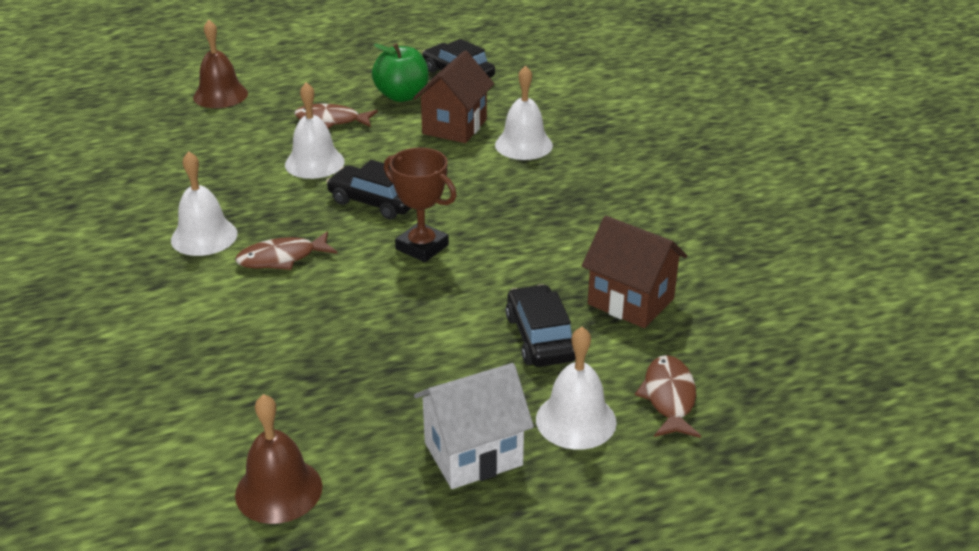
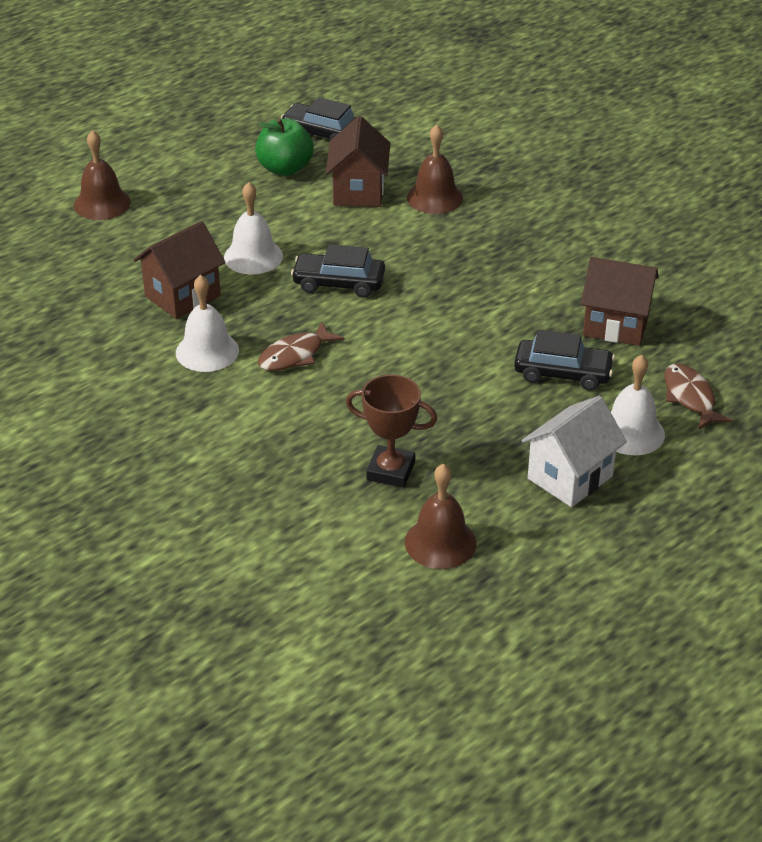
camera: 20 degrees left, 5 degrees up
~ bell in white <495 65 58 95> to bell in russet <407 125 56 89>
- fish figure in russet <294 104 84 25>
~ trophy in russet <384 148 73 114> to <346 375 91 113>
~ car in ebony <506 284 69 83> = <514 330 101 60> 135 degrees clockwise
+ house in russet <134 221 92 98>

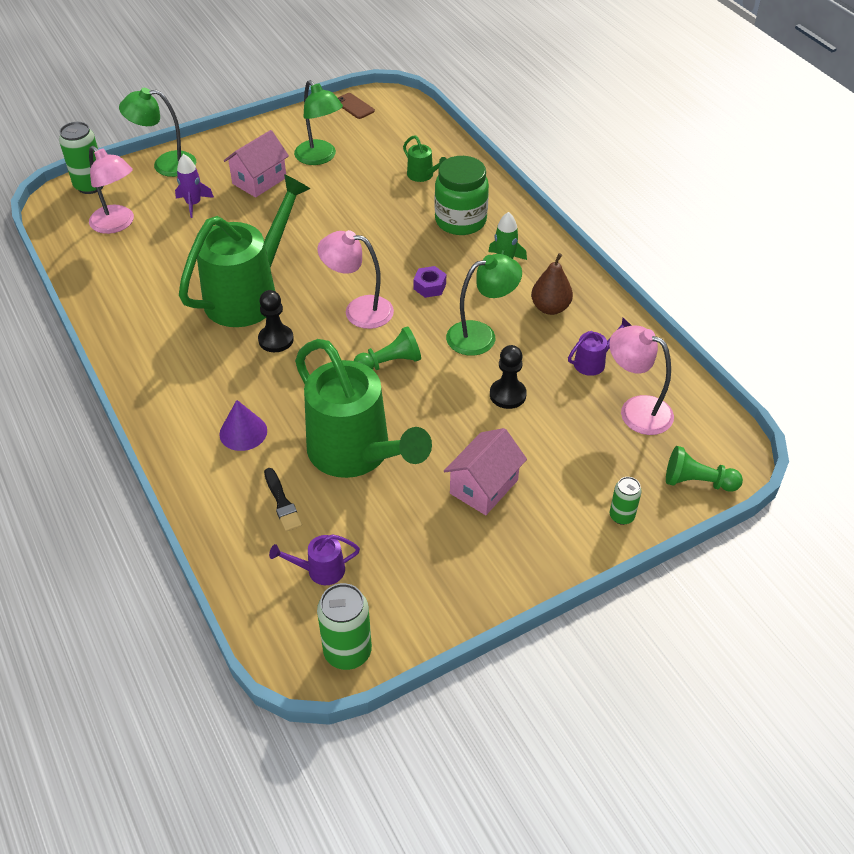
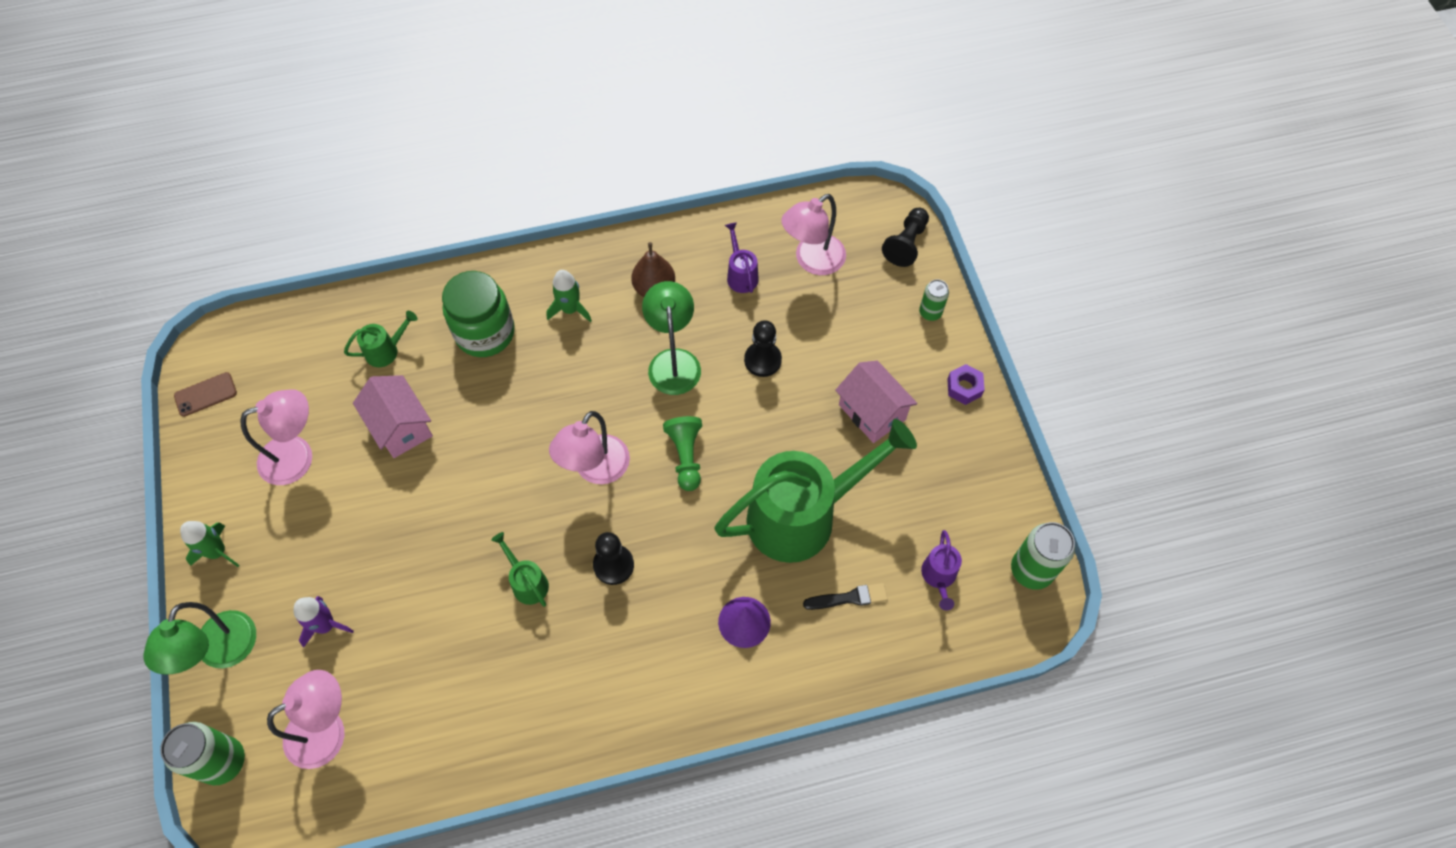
camera: 75 degrees left, 15 degrees up
~ lamp in emerald <294 80 49 85> to lamp in rose-pink <241 389 71 96>
~ house in rose-pink <224 130 65 67> to <353 375 80 83>
~ watering can in emerald <179 174 131 153> = <491 532 58 75> x0.41
~ hex nut in purple <413 266 33 32> to <947 364 38 41>
~ game pawn in emerald <666 446 77 46> to game pawn in ebony <882 208 47 59>
+ spaceship in emerald <180 521 60 46>

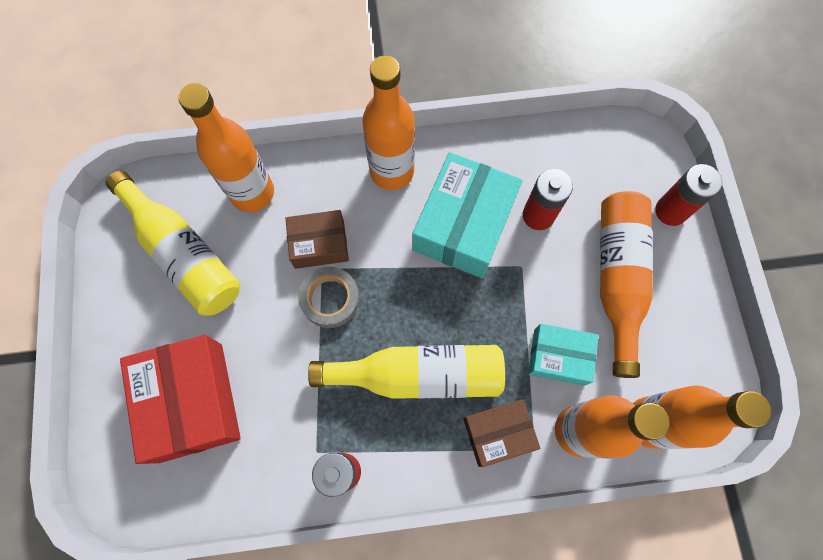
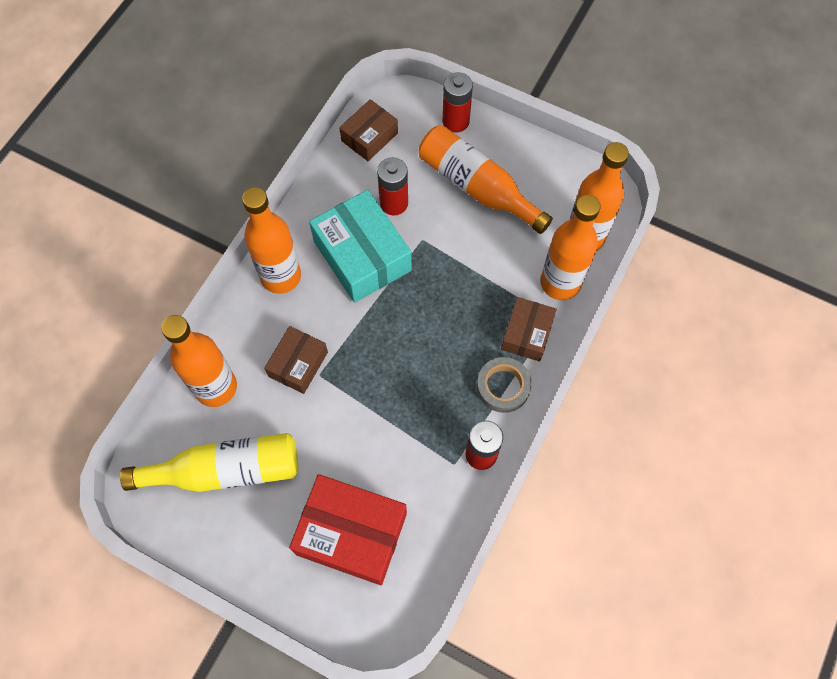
camera: 55 degrees left, 5 degrees down
~ tape in gray <298 267 62 61> to <477 357 55 56>
- package in teal <528 324 71 62>
- bottle in bright yellow <308 345 197 54>
+ package in russet <339 99 59 62>

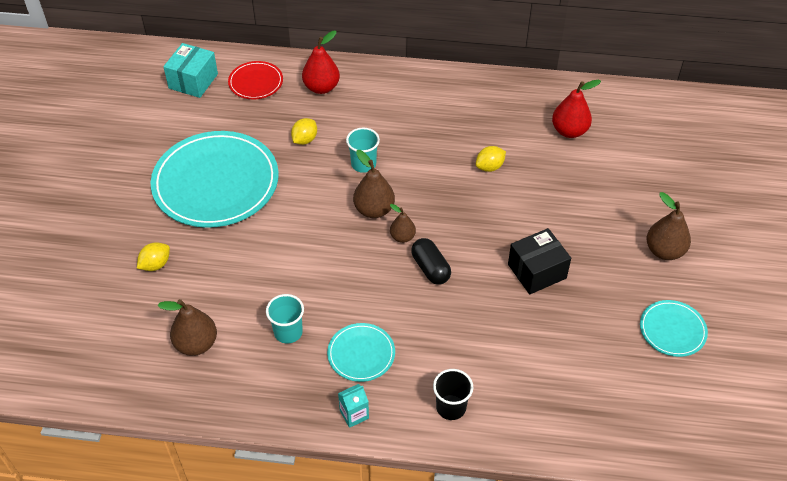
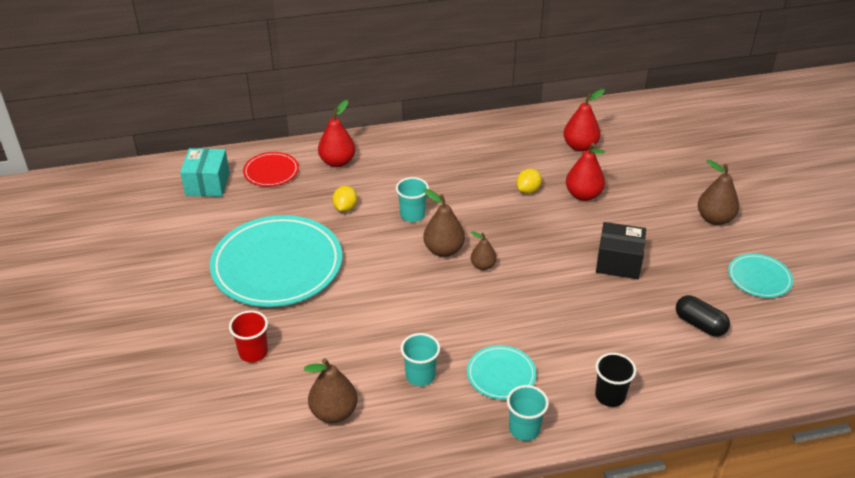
camera: 20 degrees left, 10 degrees down
~ package in ebony <508 228 63 66> = <596 222 50 57> 60 degrees clockwise
~ pill in ebony <411 238 40 47> to <676 295 54 42>
~ lemon in bright yellow <137 242 33 29> to cup in scarlet <229 310 39 52>
~ carton in teal <338 384 31 44> to cup in teal <507 385 42 56>
+ toy pear in scarlet <566 143 39 58>

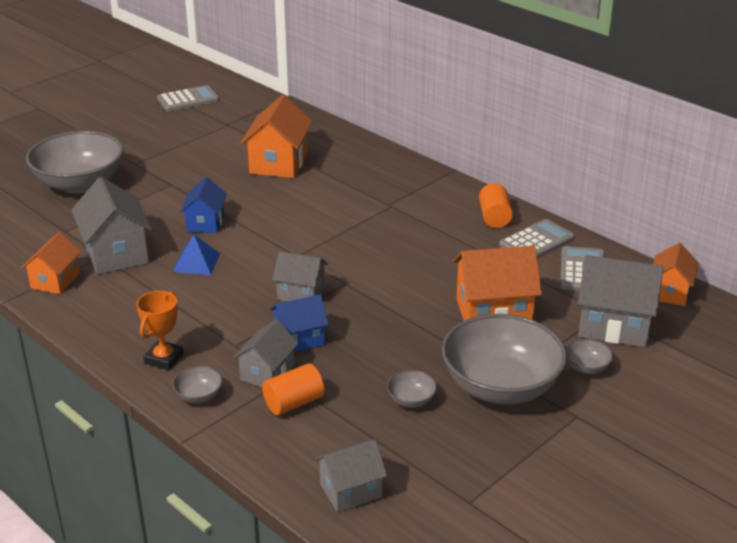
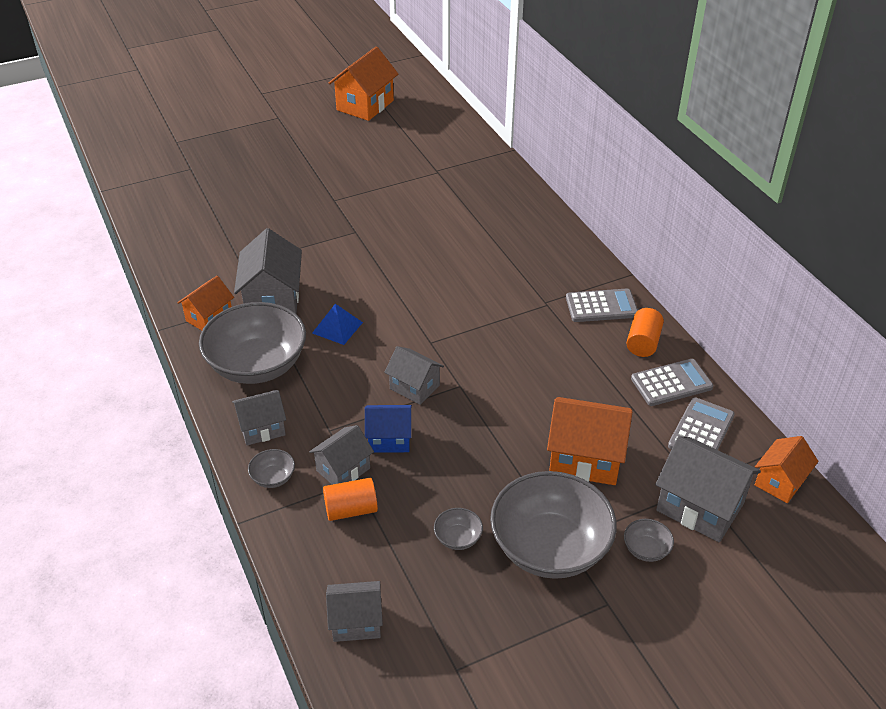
camera: 20 degrees right, 10 degrees up
~ calculator in gray <157 85 62 26> to <566 288 72 34>
~ house in orange <240 95 73 83> to <329 47 69 74>
~ bowl in gray <26 131 97 62> to <199 302 107 82>
- house in royal blue <180 177 47 56>
~ trophy in orange <136 291 48 79> to house in gray <232 390 54 55>

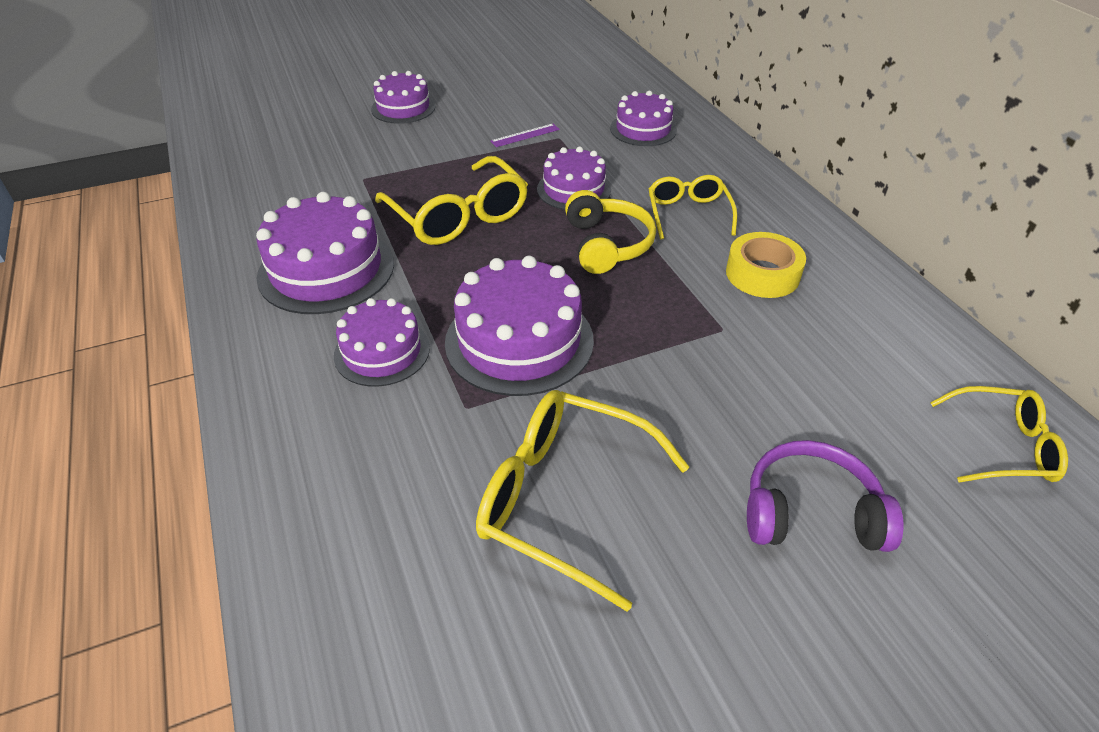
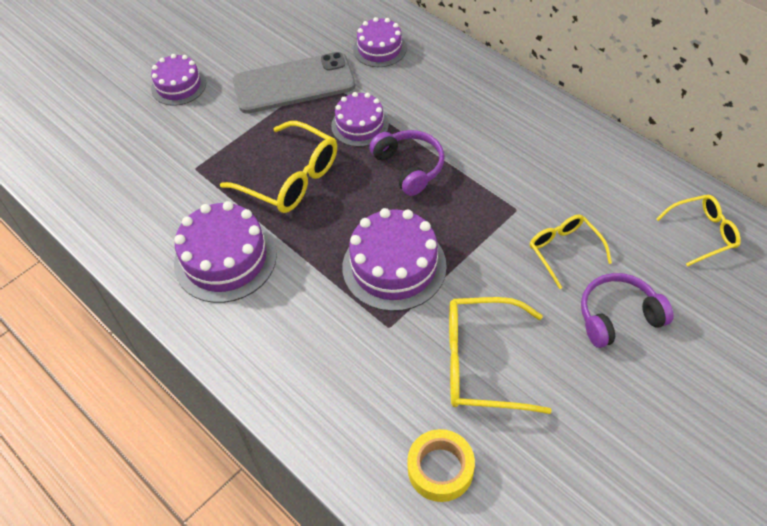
camera: 20 degrees left, 10 degrees up
~ measuring stick in purple <490 124 70 23> to smartphone in gray <233 52 122 62>
~ eyeglasses in bright yellow <649 175 88 64> to <530 215 82 74>
~ headset in bright yellow <565 190 91 84> to headset in purple <369 130 76 66>
~ tape in bright yellow <726 232 80 66> to <407 429 68 73>
- layer cake in purple <334 298 96 89>

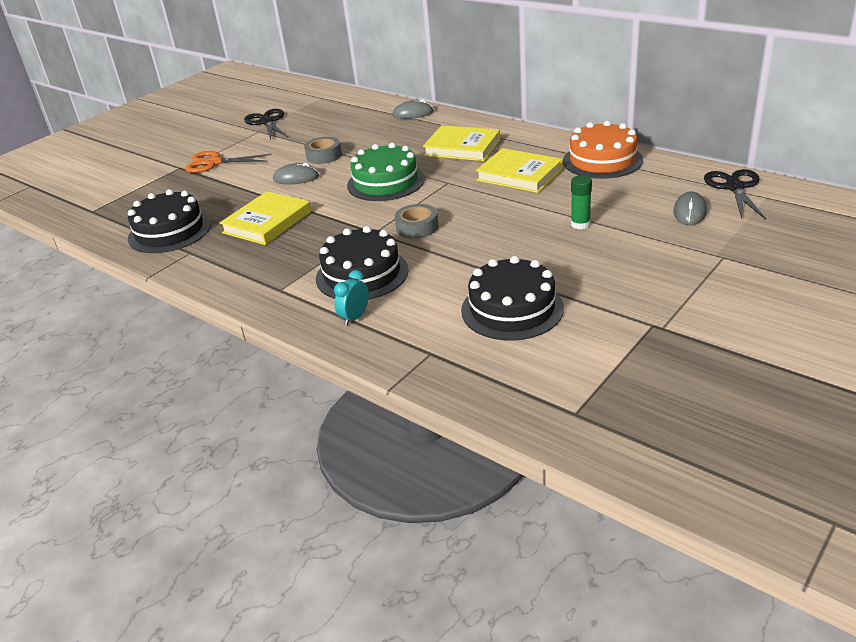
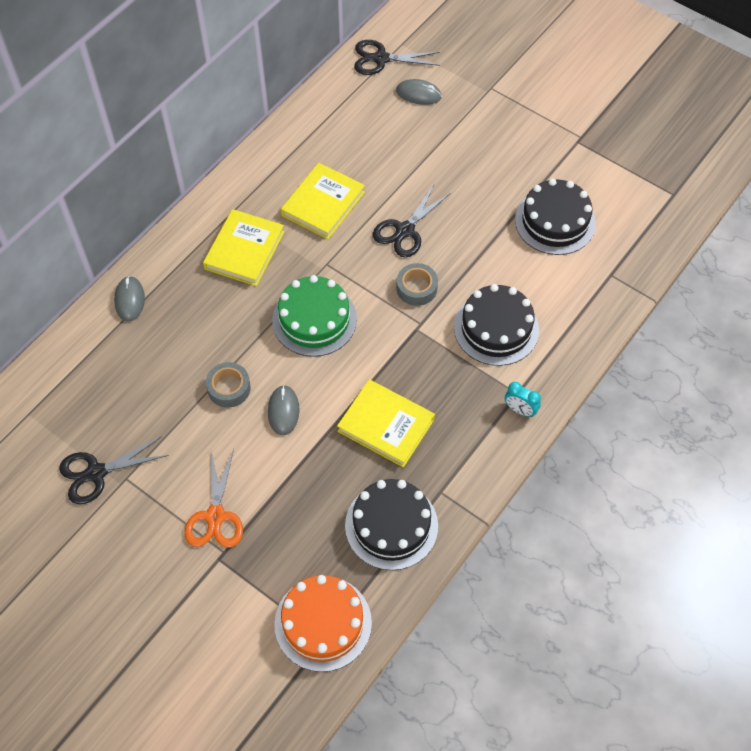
camera: 95 degrees left, 25 degrees up
~ layer cake in orange <563 121 80 58> to <274 575 98 97>
- glue stick in emerald <571 175 21 54>
~ alarm clock in teal <334 270 35 56> to <505 382 36 35>
+ shears in ebony <373 185 78 72>

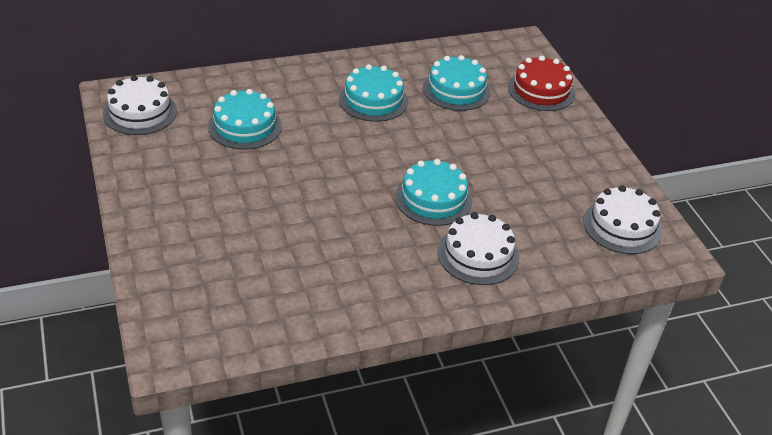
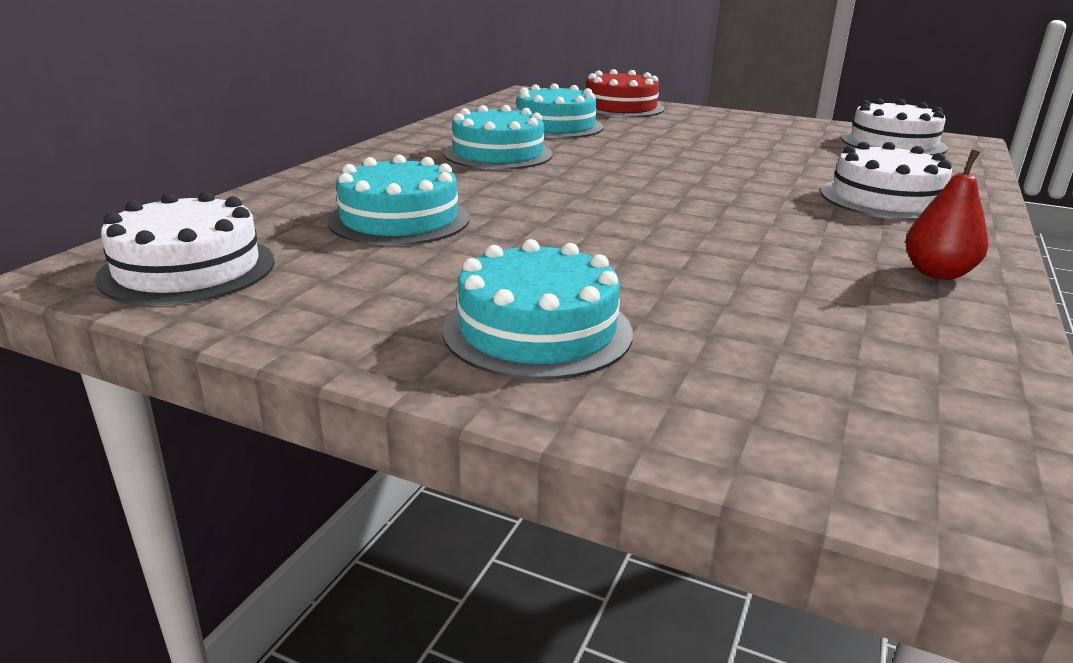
camera: 45 degrees left, 15 degrees down
~ layer cake in teal <395 159 77 67> to <442 239 191 141>
+ toy pear in scarlet <905 150 83 130>

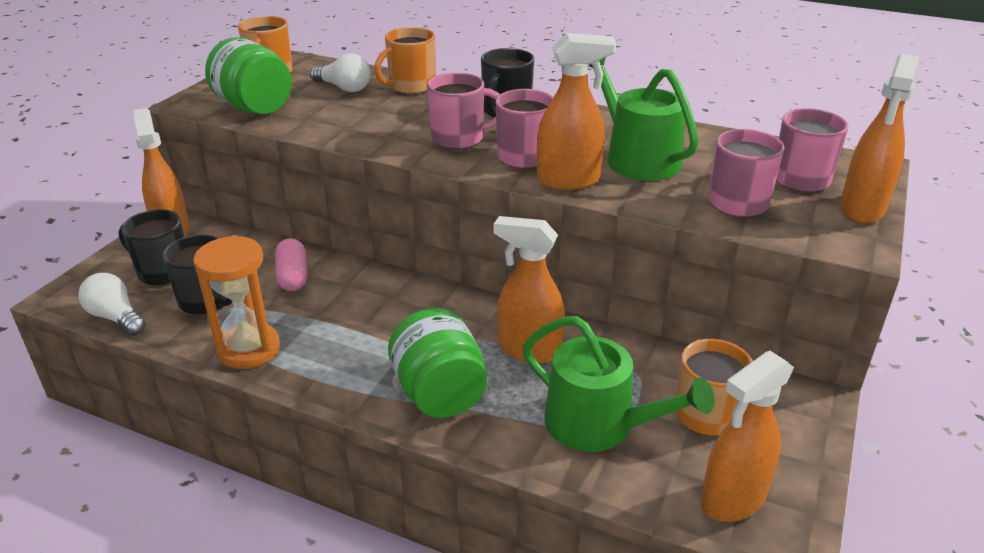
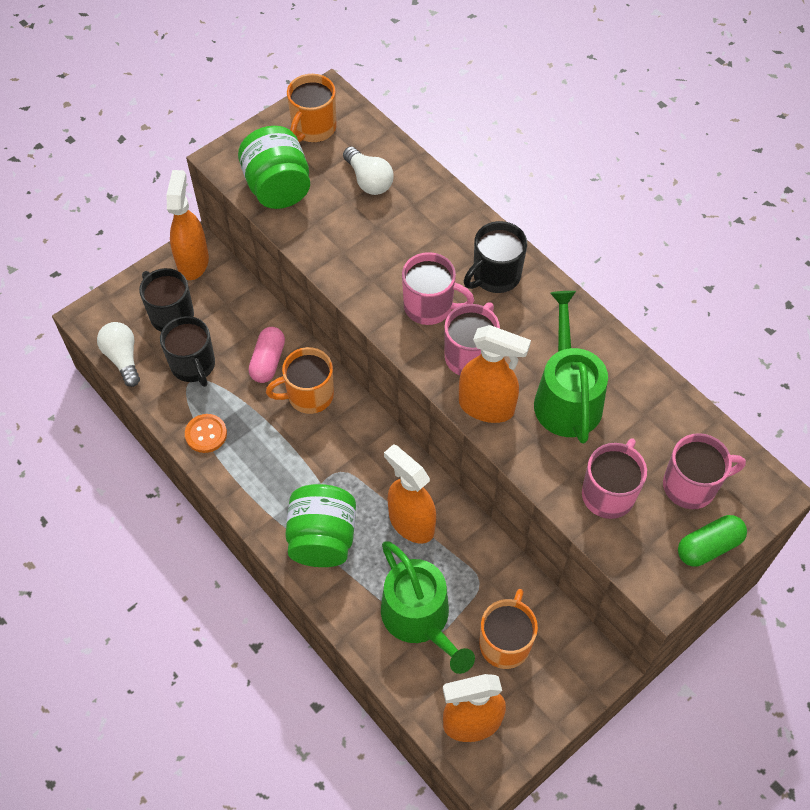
camera: 25 degrees right, 25 degrees up
~ mug in orange <374 27 62 67> to <266 347 68 67>
~ sprayer in orange <840 54 80 170> to pill in emerald <678 515 69 52>
~ sand timer in orange <193 235 87 134> to button in orange <185 414 42 39>

